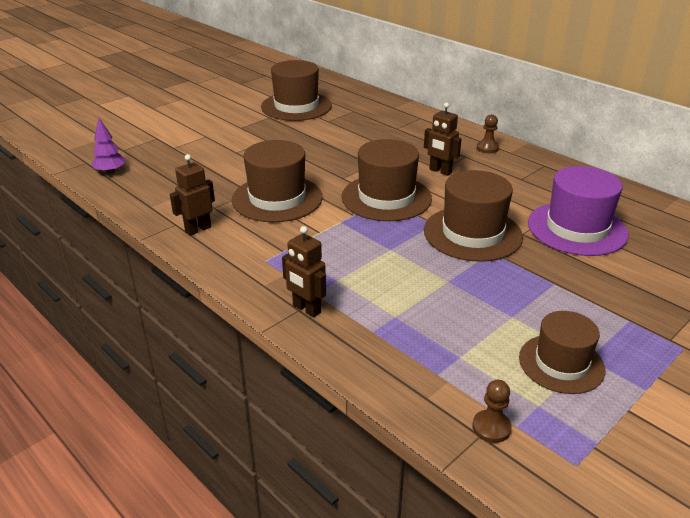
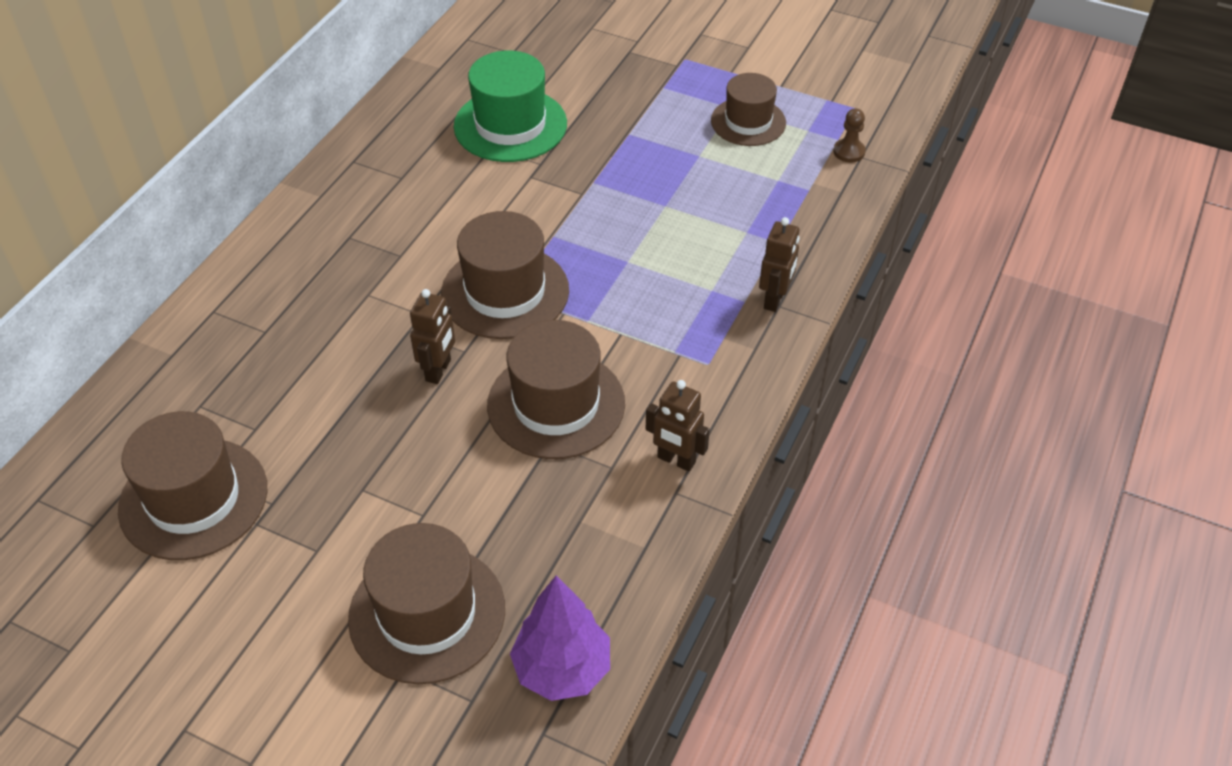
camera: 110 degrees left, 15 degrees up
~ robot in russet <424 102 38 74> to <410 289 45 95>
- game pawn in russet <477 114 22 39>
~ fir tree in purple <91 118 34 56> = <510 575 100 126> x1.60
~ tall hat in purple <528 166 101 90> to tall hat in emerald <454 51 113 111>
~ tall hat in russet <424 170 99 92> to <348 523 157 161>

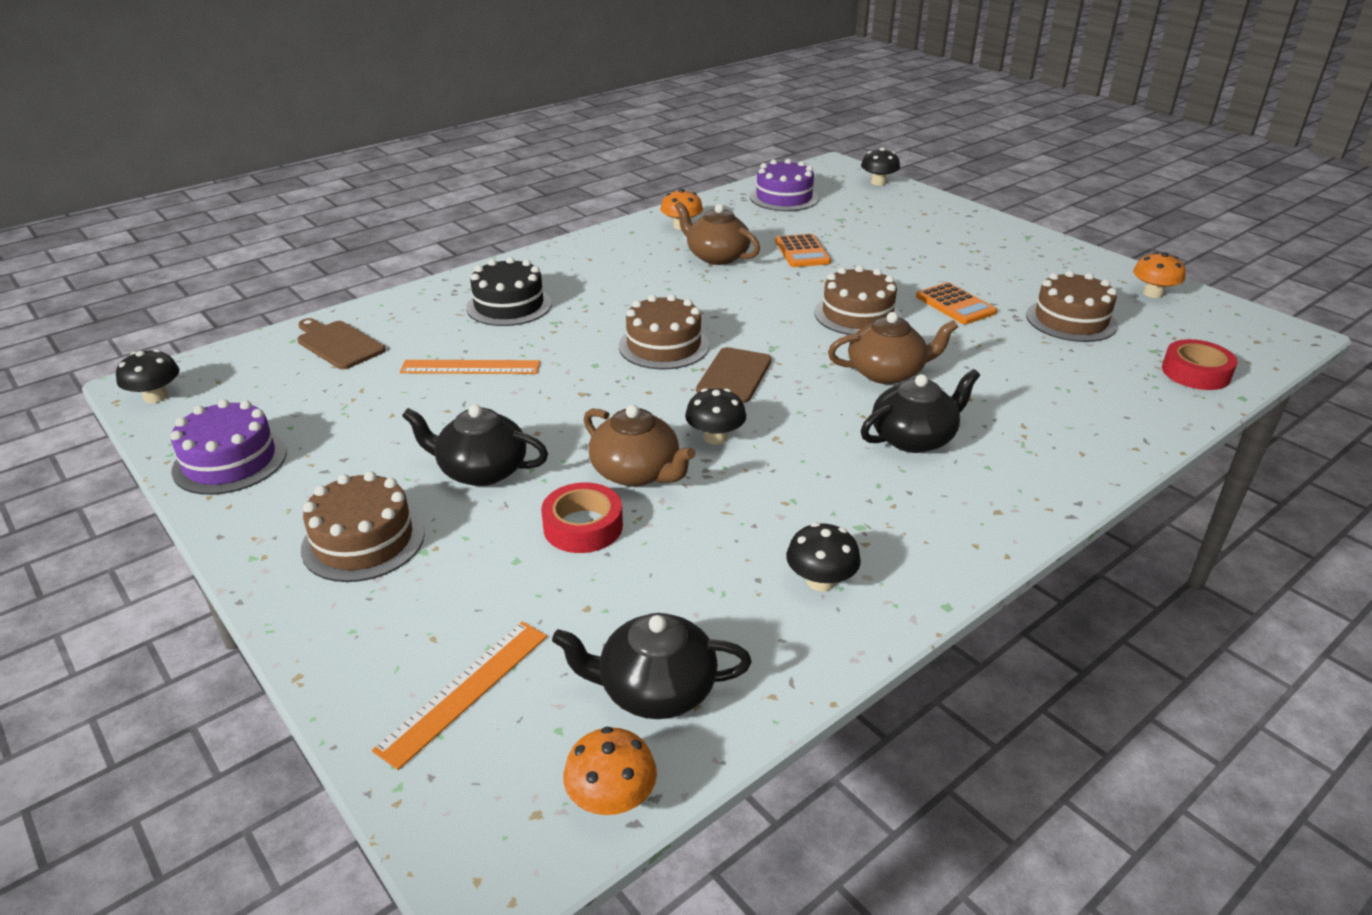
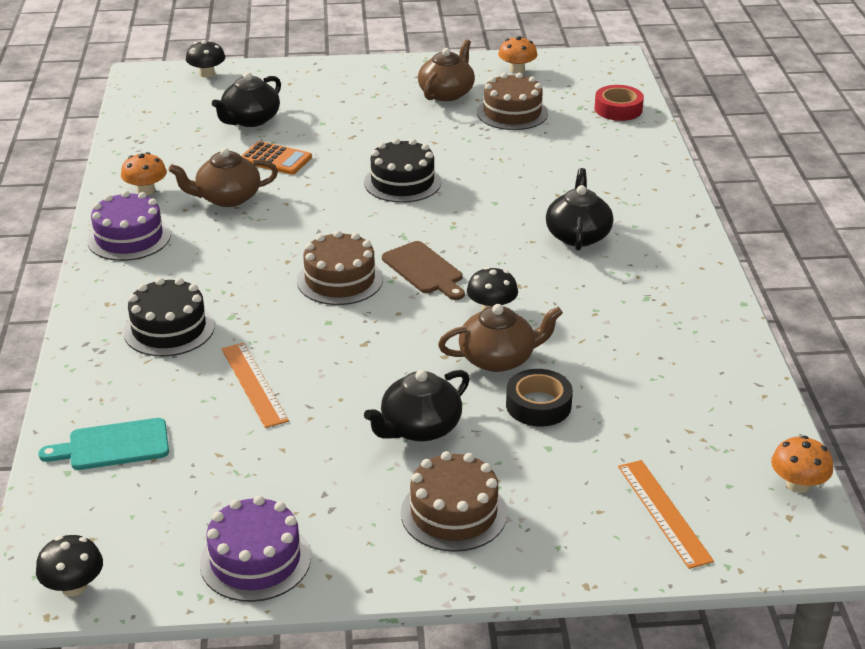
camera: 55 degrees left, 0 degrees up
~ layer cake in purple <750 159 69 52> to <87 191 84 70>
~ layer cake in russet <814 266 87 69> to layer cake in ebony <364 138 77 65>
- calculator in orange <916 282 81 42>
~ china teapot in russet <828 312 130 72> to <418 39 57 62>
~ bread board in russet <297 318 89 51> to bread board in teal <38 418 131 52>
~ measuring stick in orange <400 360 140 14> = <221 343 68 85> 60 degrees counterclockwise
~ tape in scarlet <541 482 82 71> to tape in ebony <506 369 67 58>
- fungus in ebony <786 523 75 68>
~ china teapot in ebony <552 613 200 106> to <212 72 69 55>

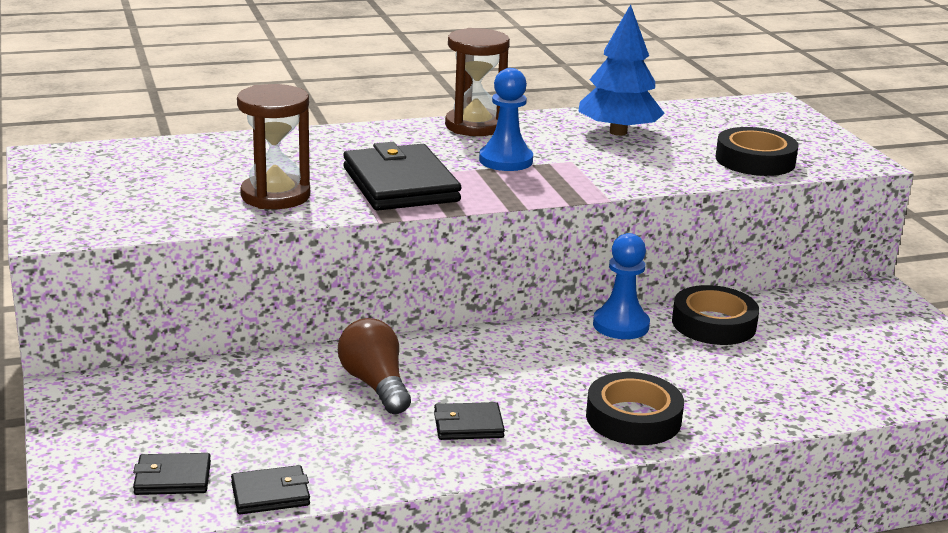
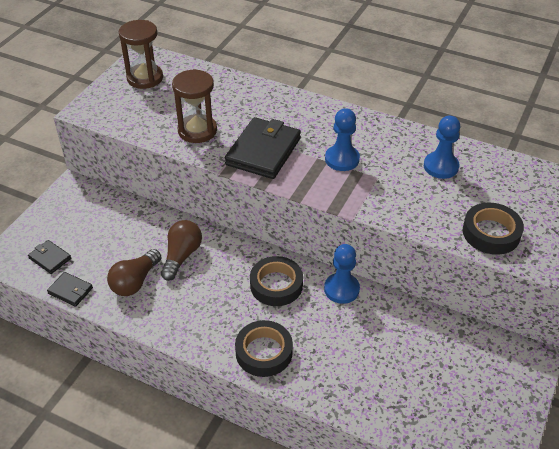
camera: 45 degrees right, 20 degrees up
~ fir tree in royal blue <578 4 87 132> to game pawn in royal blue <424 116 36 63>
~ sand timer in russet <445 28 65 108> to <119 20 44 69>
~ tape in ebony <672 285 87 60> to <250 256 53 50>
- wallet in ebony <434 402 71 38>
+ lightbulb in russet <107 249 55 47>

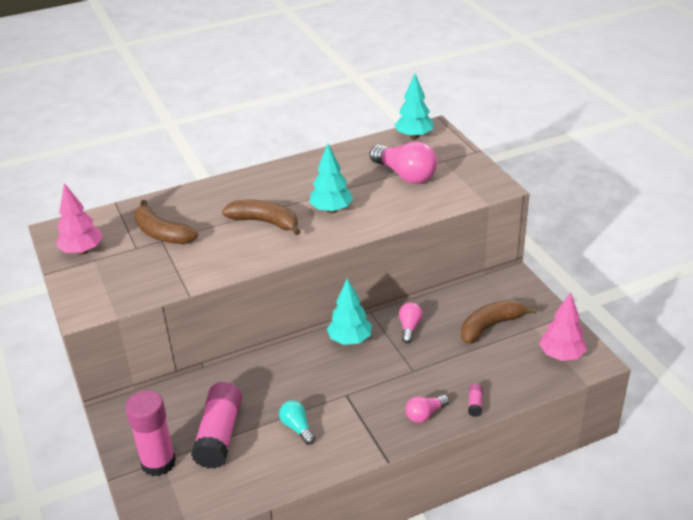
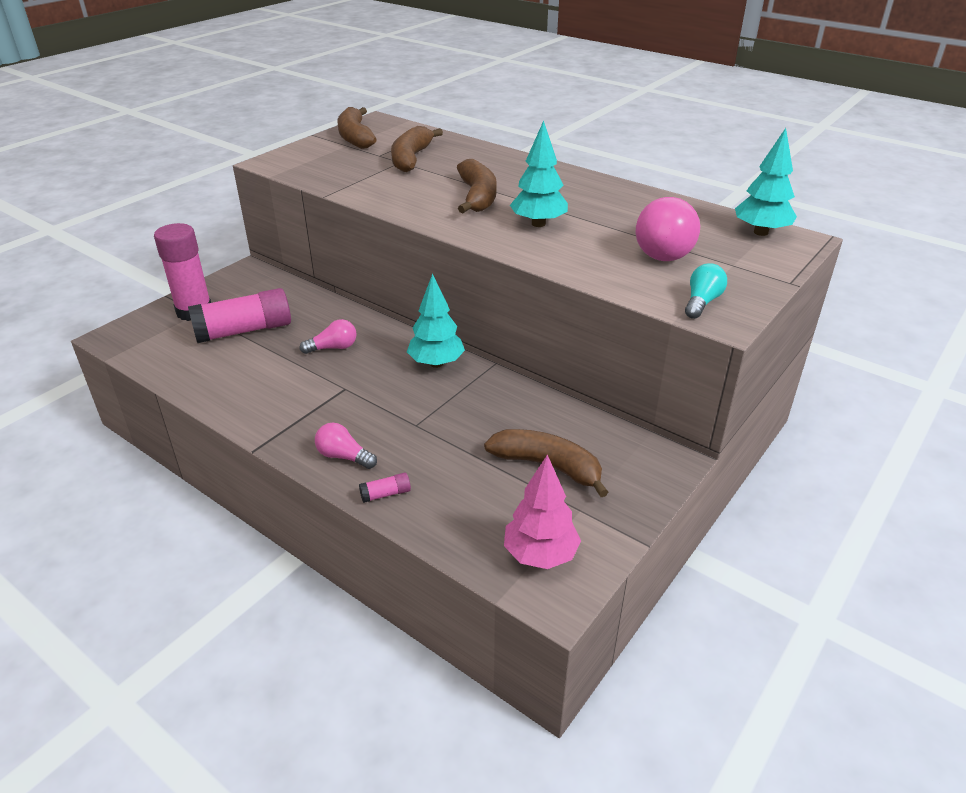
camera: 60 degrees right, 0 degrees up
~ fir tree in rose-pink <56 183 47 72> to banana fruit in russet <337 107 40 42>
~ lightbulb in rose-pink <399 302 24 41> to <300 319 56 35>
~ lightbulb in teal <279 400 36 45> to <685 263 42 56>

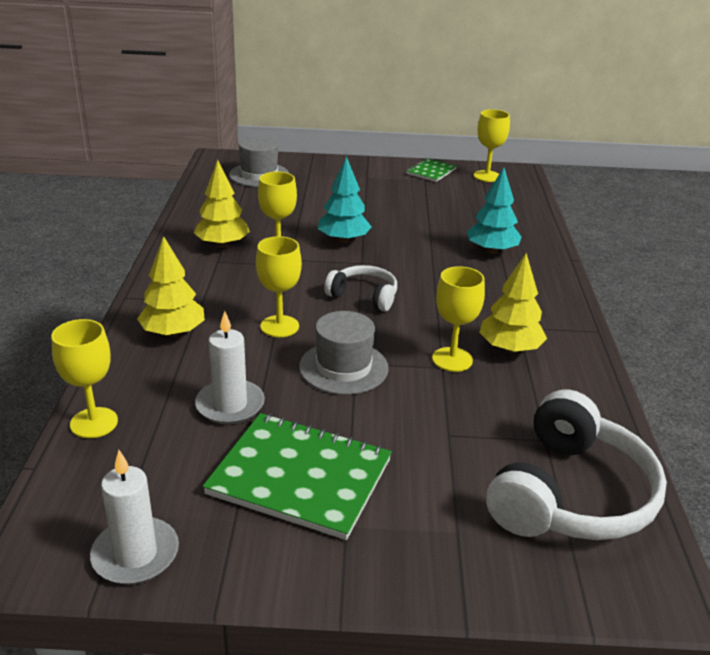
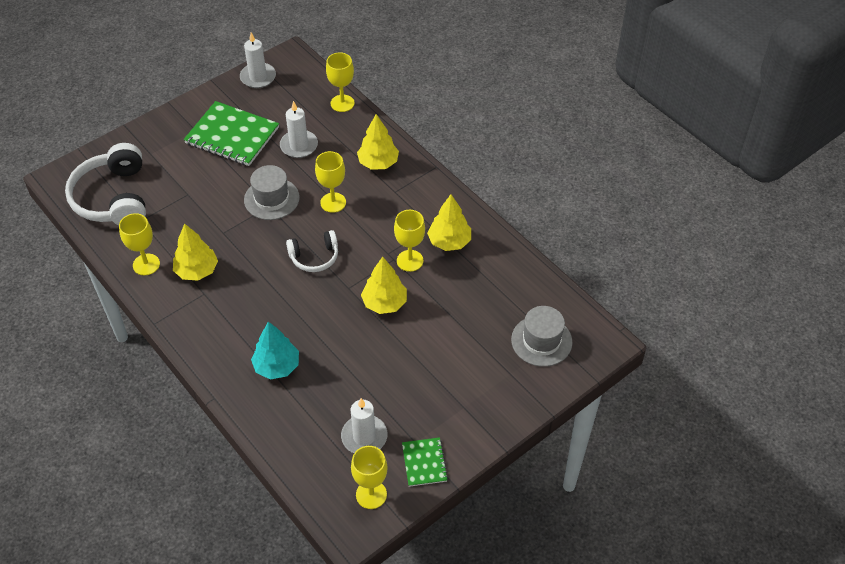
camera: 140 degrees right, 20 degrees up
~ fir tree in teal <318 156 53 87> to fir tree in bright yellow <361 257 46 57>
~ chalice in bright yellow <432 266 53 106> to <119 213 41 62>
~ exercise book in emerald <203 413 189 127> = <184 101 95 65> 45 degrees clockwise
+ wax candle in white <341 398 46 55>

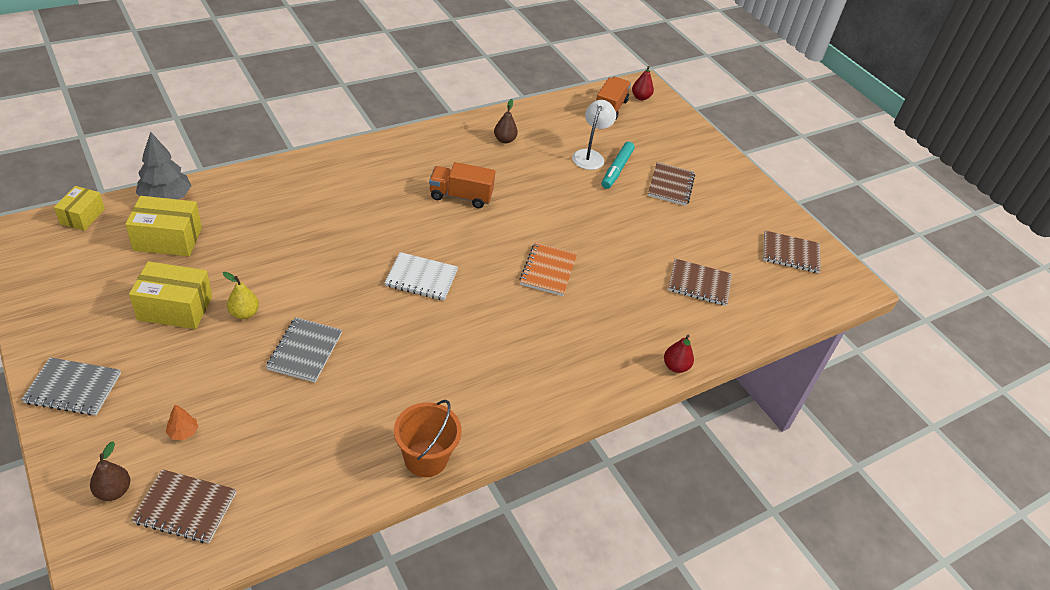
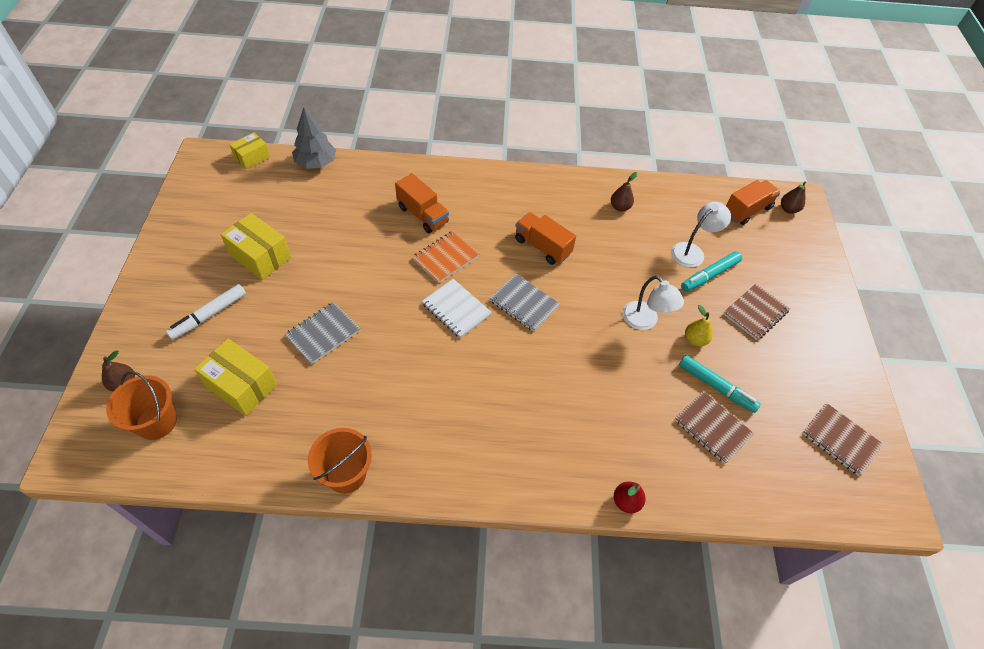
camera: 35 degrees right, 10 degrees up
~ toy pear in scarlet <632 66 22 34> to toy pear in russet <781 181 25 33>
~ package in bright yellow <125 196 77 60> to <194 339 83 77>
~ exercise book in orange <519 242 58 54> to <412 231 68 52>
~ toy pear in bright yellow <223 272 36 47> to <685 305 28 42>
~ exercise book in gray <21 357 100 59> to <490 274 70 57>
- fir tree in orange <166 404 32 36>
~ exercise book in russet <131 469 105 74> to bucket in orange <106 371 71 69>
+ lorry in orange <395 173 54 60>
+ lamp in white <622 275 62 55>
+ marker in white <166 284 80 56>
+ marker in teal <679 355 82 58>

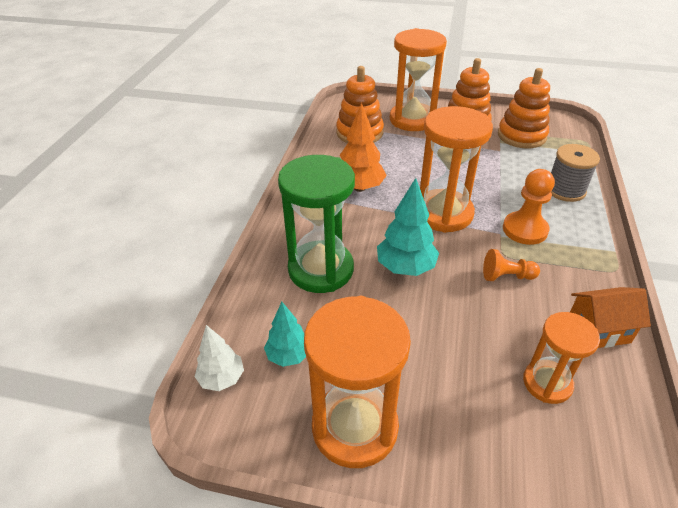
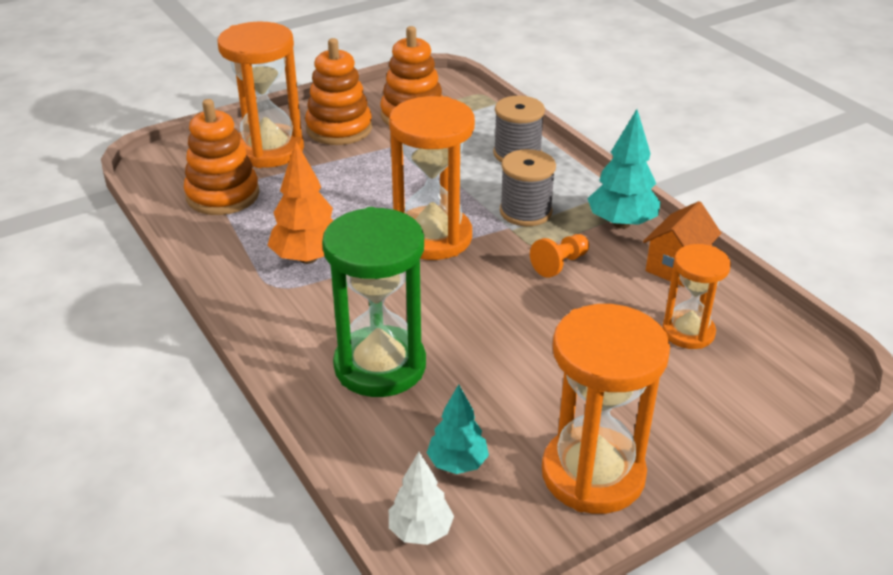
camera: 45 degrees left, 5 degrees down
~ game pawn in orange <503 169 52 76> to bobbin in gray <500 149 56 77>
~ fir tree in teal <377 178 62 98> to <587 109 74 120>

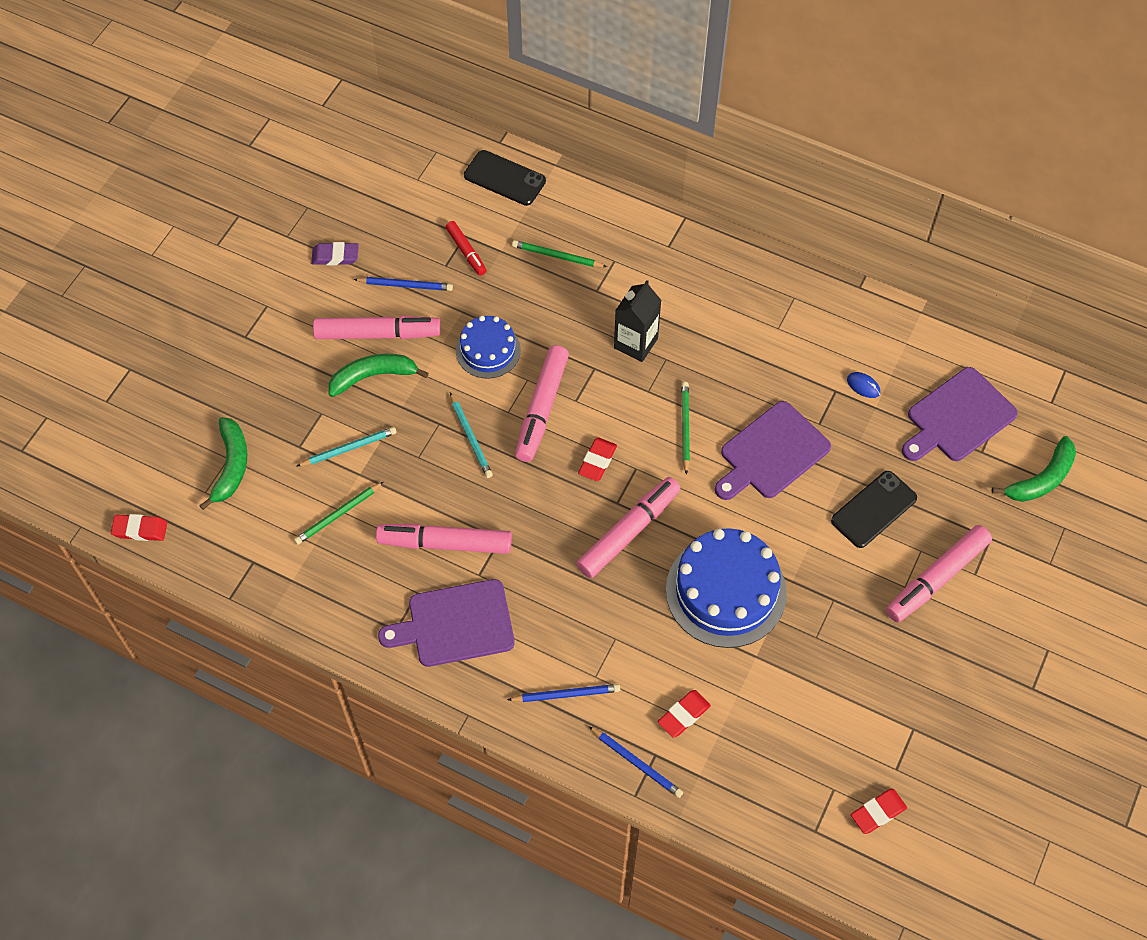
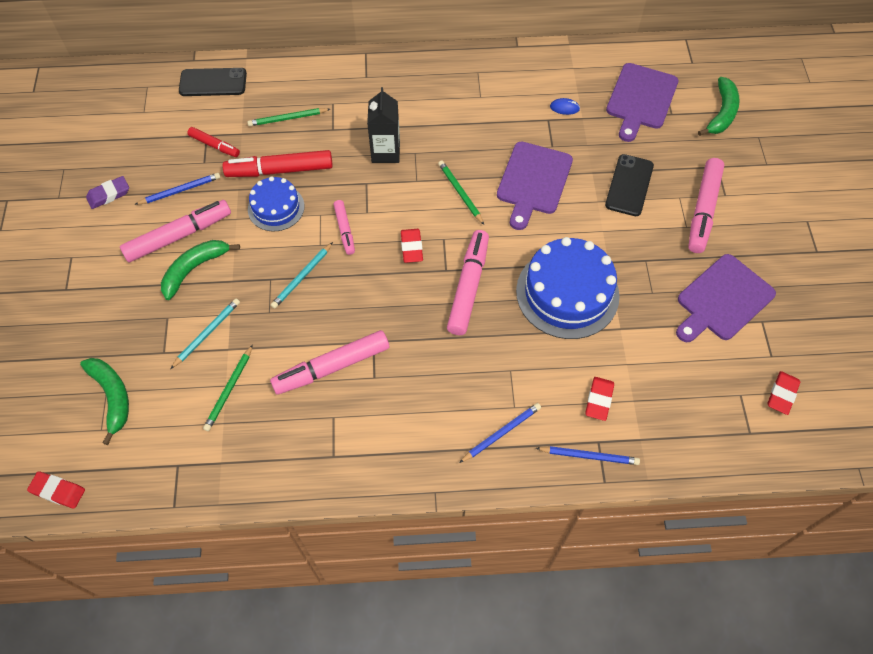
camera: 30 degrees left, 0 degrees up
~ marker in rose-pink <515 345 54 117> = <334 200 21 55> x0.56
~ pencil in teal <450 393 43 85> = <271 242 62 67> 90 degrees clockwise
~ gum eraser in scarlet <111 514 56 27> = <27 471 58 38> 45 degrees clockwise
~ bread board in purple <378 579 137 88> to <676 254 100 88>
+ marker in scarlet <223 150 110 27>

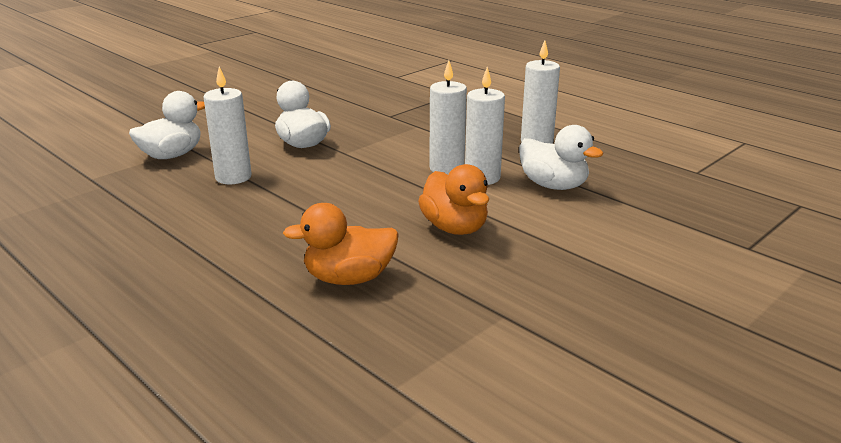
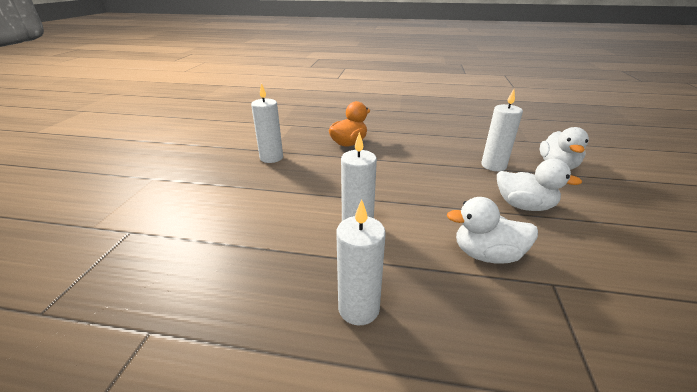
camera: 145 degrees right, 5 degrees up
~ wax candle in white <429 60 38 115> to <251 83 32 80>
~ rubber duck in white <519 125 84 65> to <446 197 92 66>
- rubber duck in orange <418 164 71 71>

